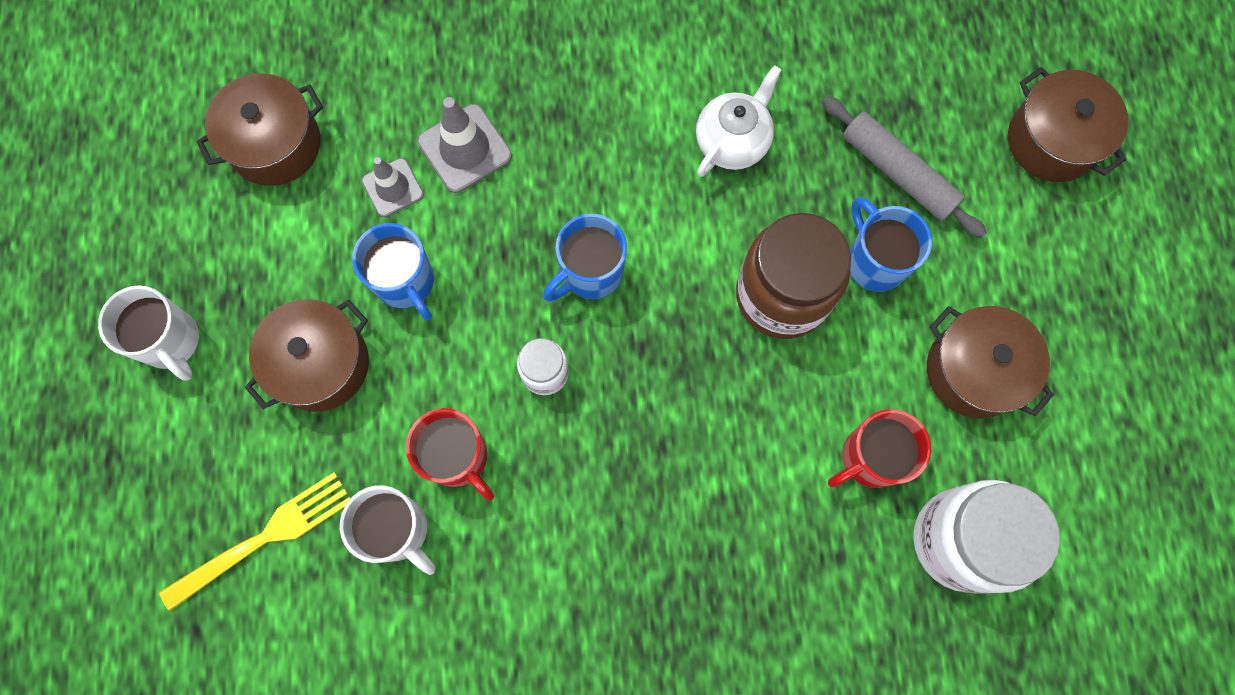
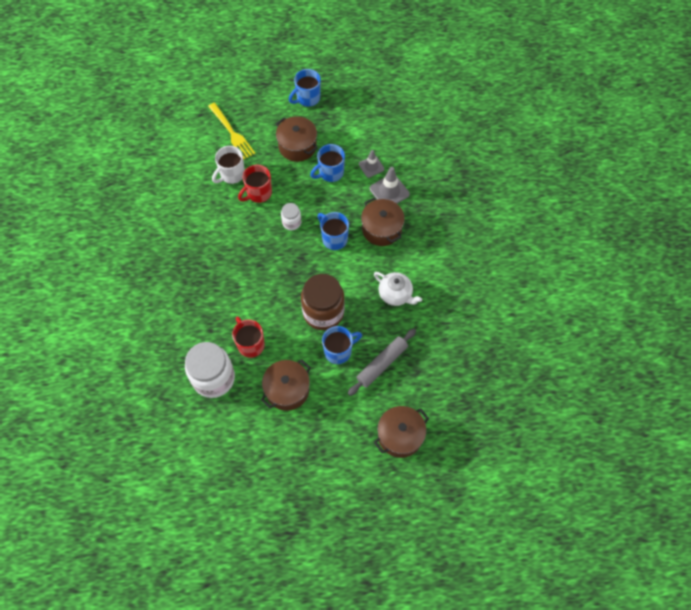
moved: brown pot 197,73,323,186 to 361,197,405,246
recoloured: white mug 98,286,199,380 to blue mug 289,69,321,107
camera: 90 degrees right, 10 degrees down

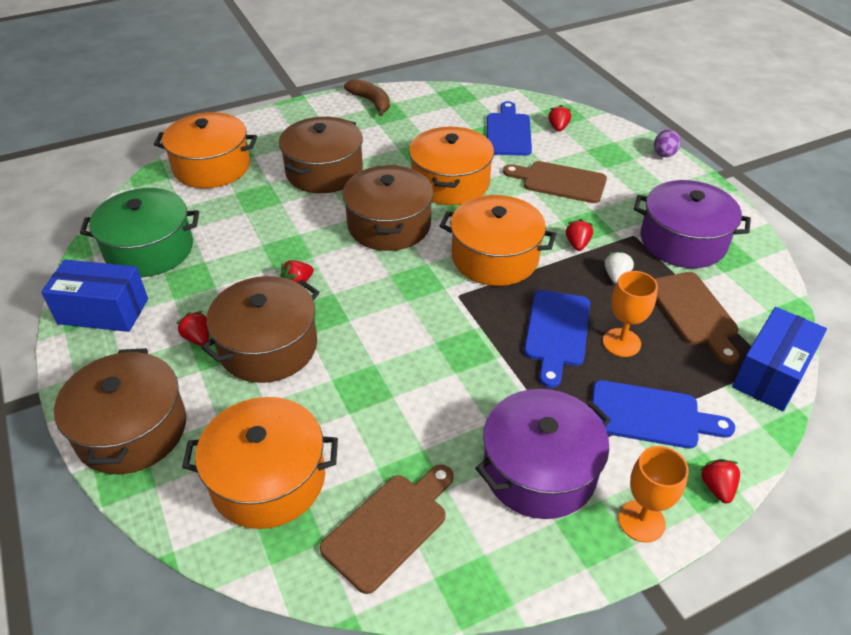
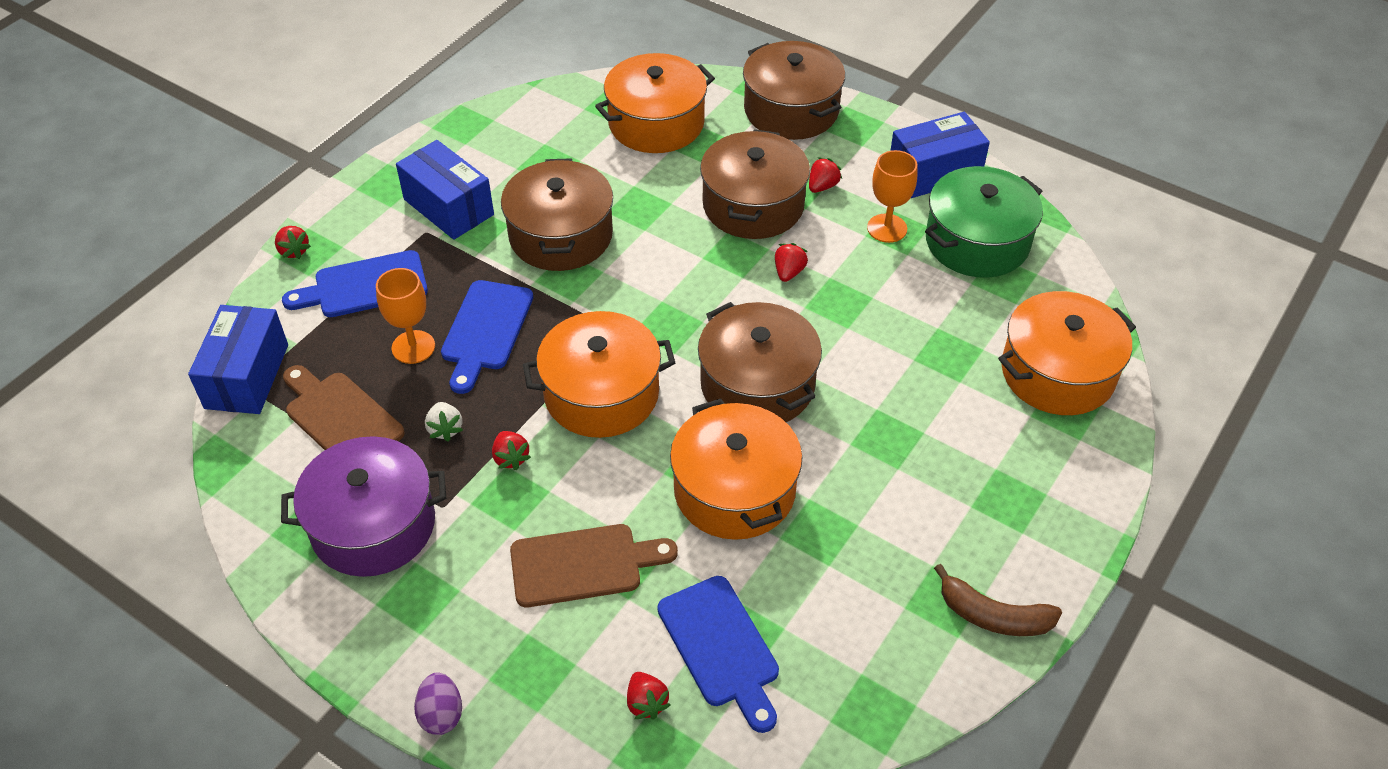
removed: brown cutting board 320,465,454,594
moved: brown pot 279,117,363,193 to 501,158,613,271; orange goblet 618,446,689,542 to 867,150,917,243
replaced: purple pot 475,389,611,519 to blue box 396,140,494,240
turned: blue cutting board 524,290,590,388 = 441,280,533,394 150 degrees counterclockwise; red strawberry 177,311,209,346 = 809,157,842,193 75 degrees counterclockwise
camera: 150 degrees right, 5 degrees up

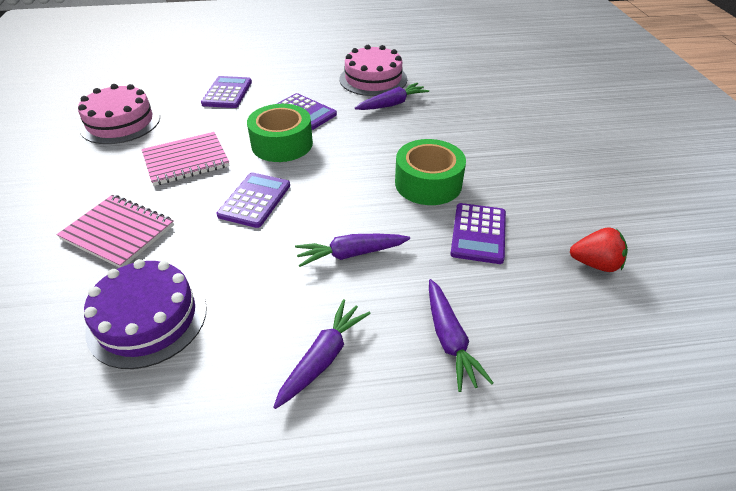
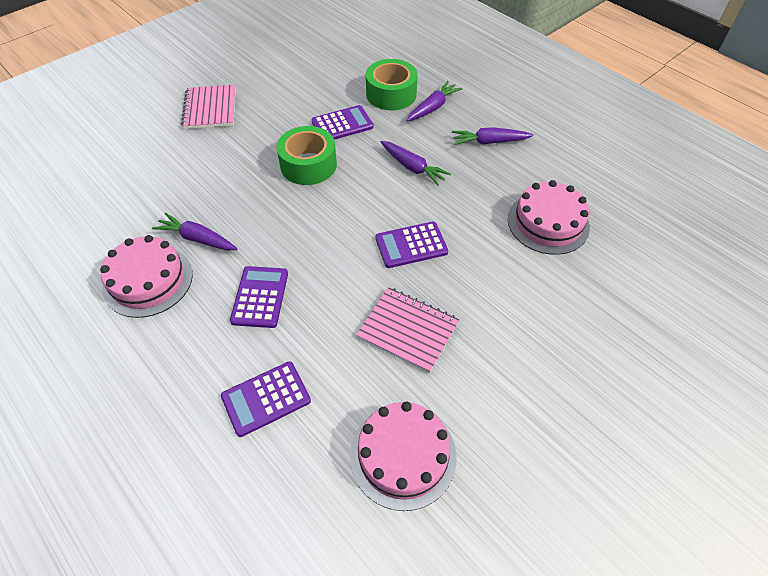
removed: red strawberry 570,227,628,272
moved: pink notebook 57,195,174,268 to 181,85,236,129; green tape 247,104,313,162 to 366,59,418,110
recoloured: purple cake 84,259,207,369 to pink cake 508,180,590,255
camera: 125 degrees left, 10 degrees up

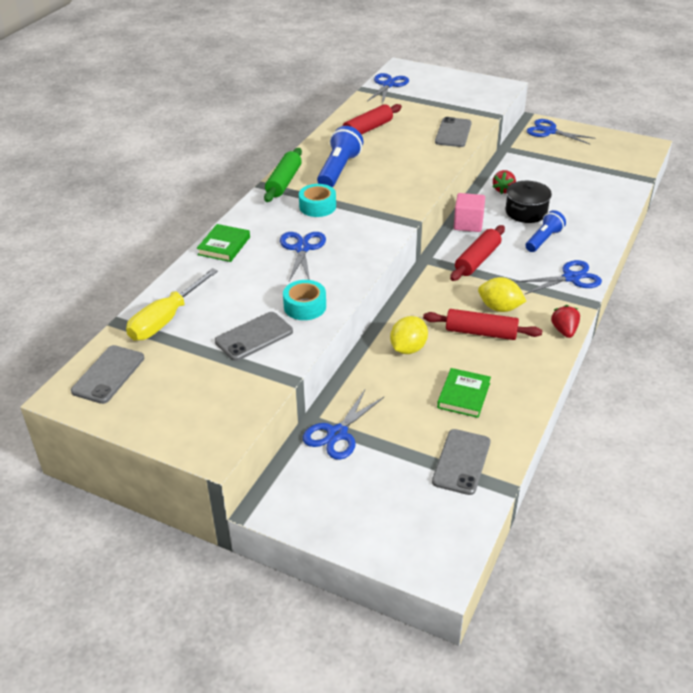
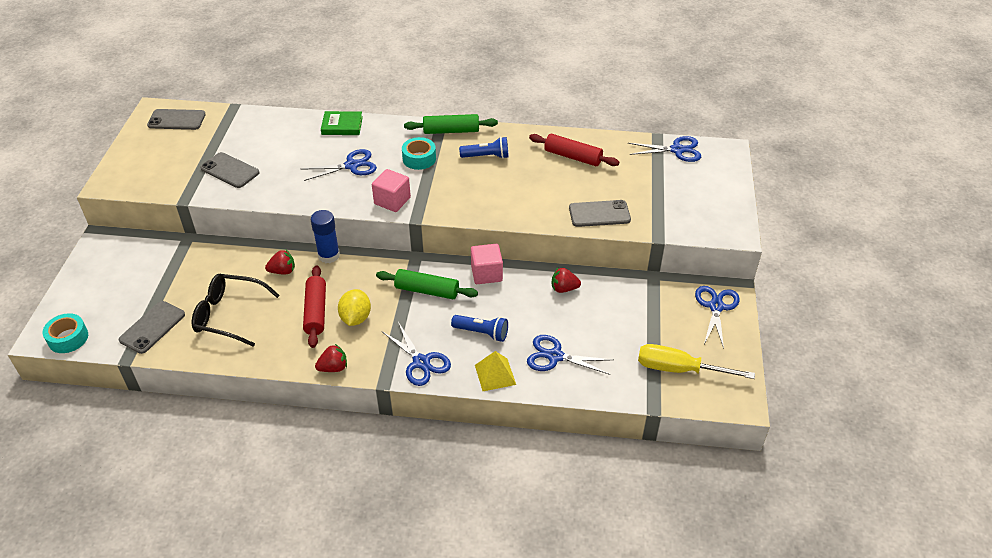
removed: black pot 506,181,552,223
added: blue glue stick 311,210,340,263; pink cube 372,169,411,212; yellow pyramid 475,351,516,391
moved: turquoise tape 283,280,326,320 to 43,313,88,353; blue scissors 303,390,384,460 to 527,335,613,375; yellow screwdriver 126,268,218,341 to 638,344,755,379
replaced: green book 437,368,491,418 to black glasses 192,274,280,347; yellow lemon 390,316,428,354 to red strawberry 265,250,295,275
recoloured: red rolling pin 450,225,505,281 to green rolling pin 376,269,478,299
turned: grey phone 432,429,490,495 = 119,301,185,354 60 degrees counterclockwise
resized: blue flashlight 317,126,363,187 = 459,137,509,159 x0.67
camera: 70 degrees right, 5 degrees up

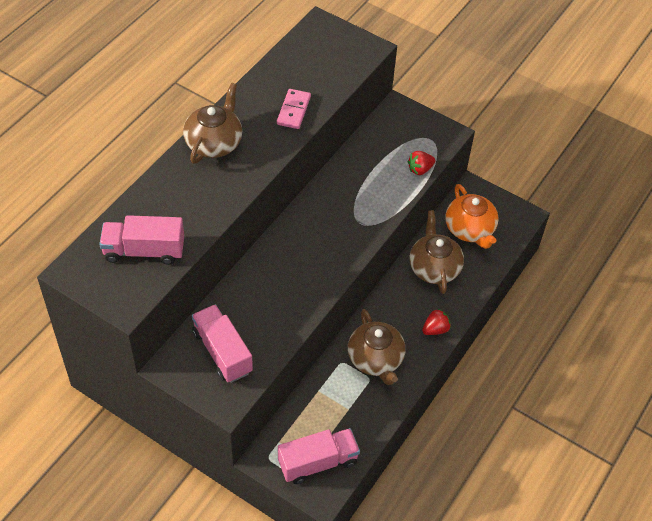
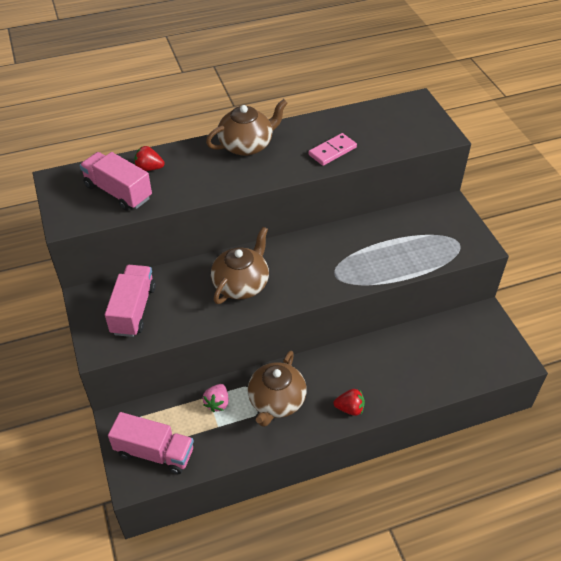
removed: orange teapot 445,184,499,249
added: pink strawberry 203,384,229,412
moved: red strawberry 408,151,436,175 to 134,146,165,171; brown teapot 409,210,464,294 to 211,227,269,304
camera: 40 degrees right, 5 degrees down

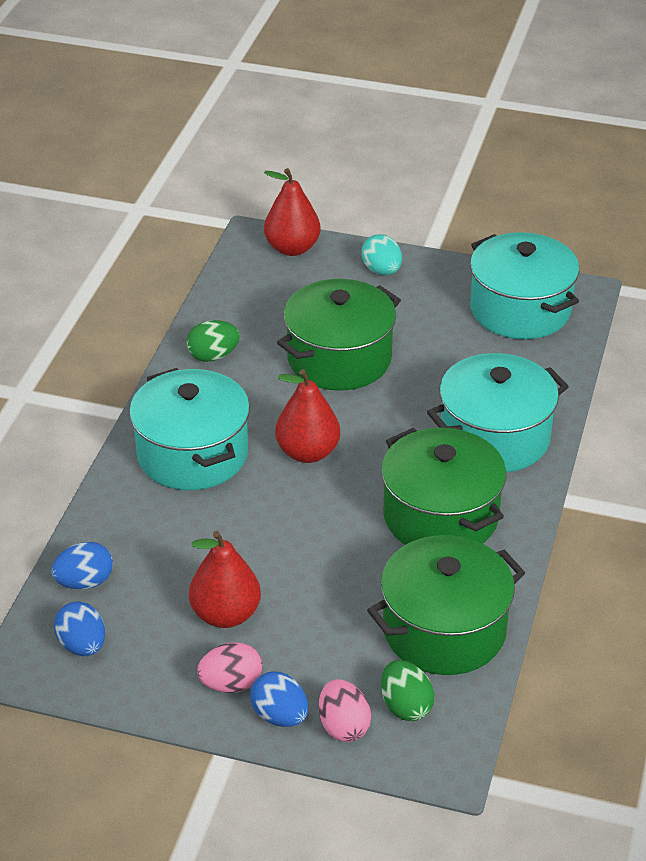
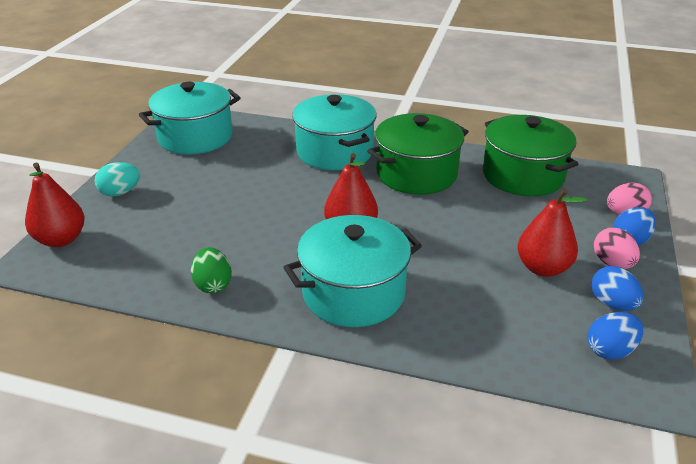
removed: green pot 277,279,401,391; green egg 381,660,434,721
moved: blue egg 51,542,113,589 to 592,266,644,311
camera: 90 degrees left, 5 degrees down

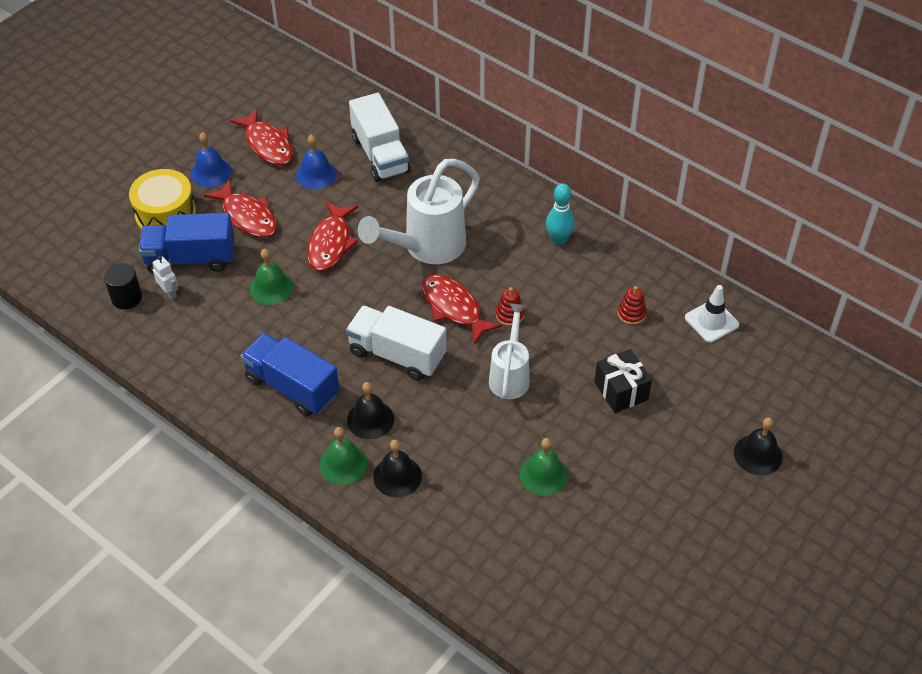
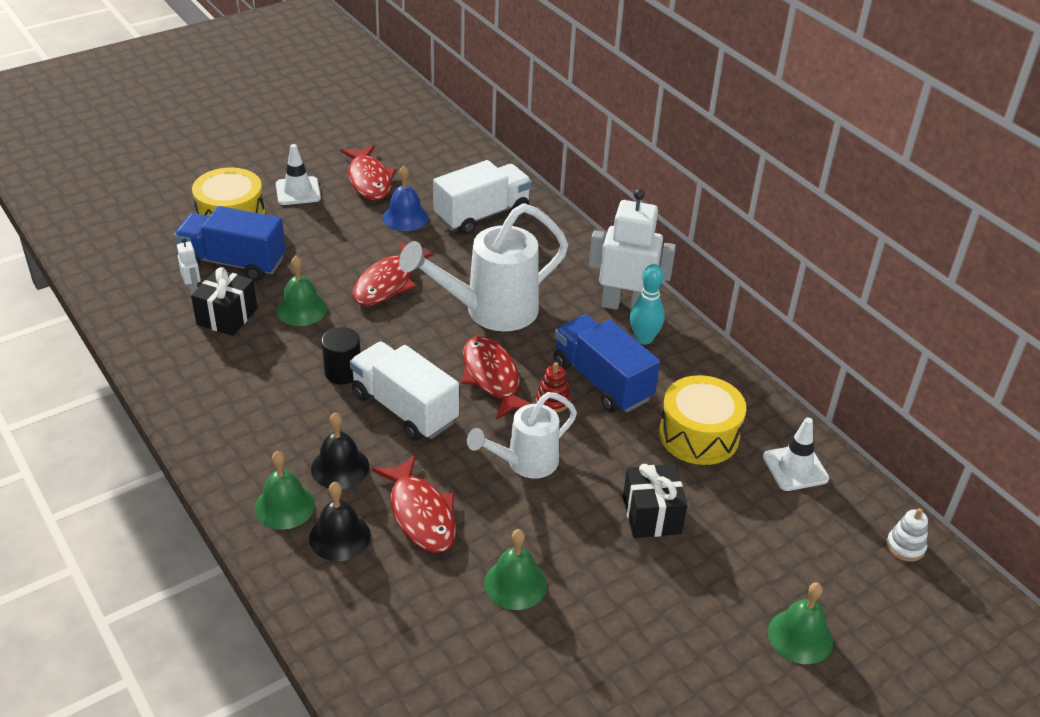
added: black gift 191,267,257,336; white robot 589,189,676,312; white stacking toy 886,508,928,562
moved: black cylinder 104,263,142,309 to 322,327,361,385; red fish 203,179,277,238 to 372,455,456,553; blue truck 241,333,339,417 to 554,315,660,413
replaced: blue bell 191,132,232,187 to white traffic cone 276,144,321,205; red stacking toy 618,286,647,325 to yellow drum 659,375,746,465
recoloured: black bell 734,417,782,475 to green bell 768,582,833,664
turned: white truck 349,93,411,182 = 433,160,532,235 120 degrees counterclockwise; white watering can 489,303,530,399 = 467,392,577,478 150 degrees counterclockwise
camera: 15 degrees right, 10 degrees down

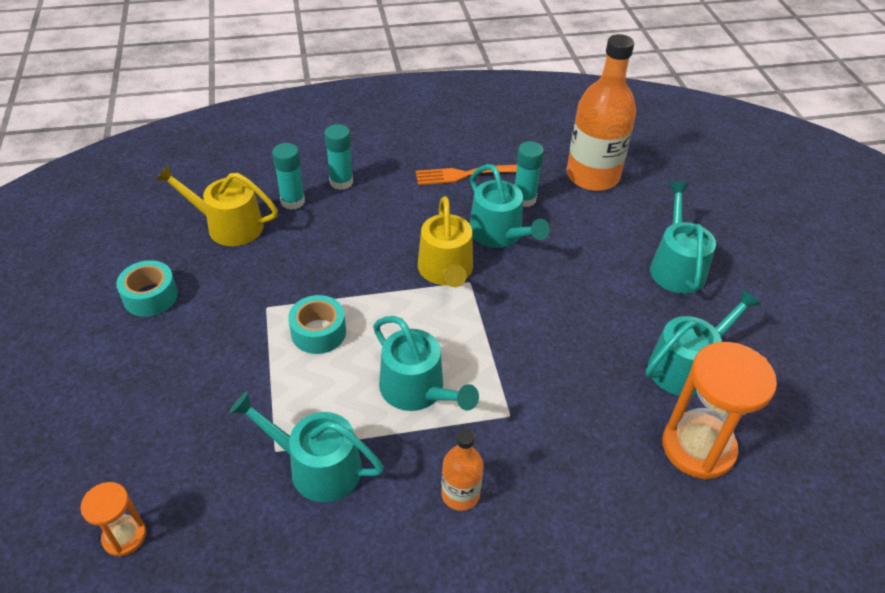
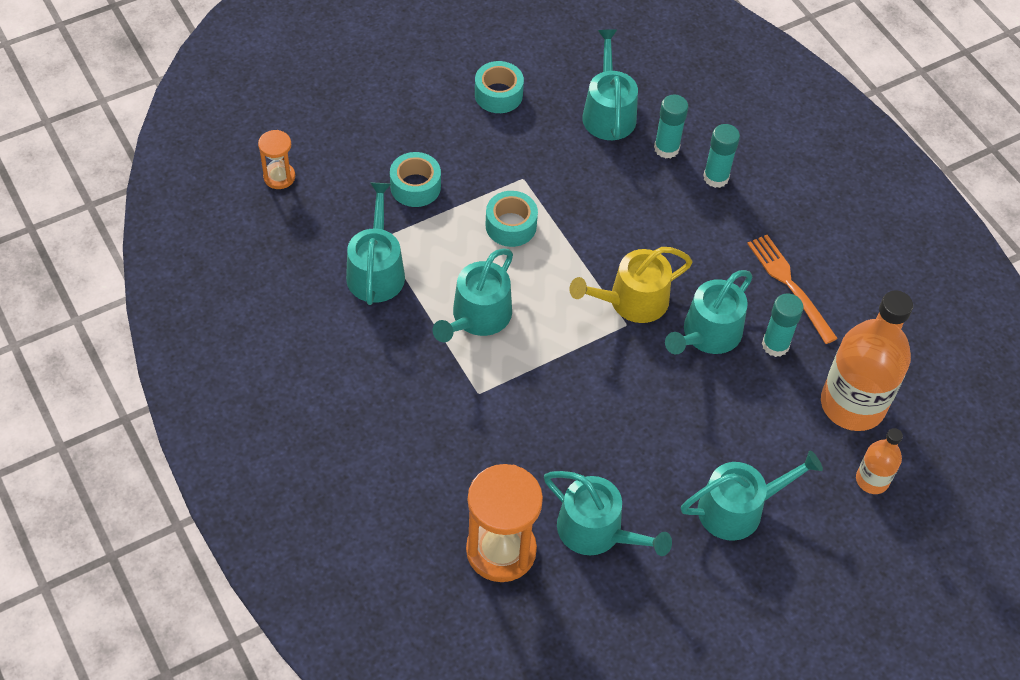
added: turquoise tape 390,152,441,207
moved: orange bottle 441,429,484,511 to 856,428,903,494
recoloured: yellow watering can 156,165,278,246 to turquoise watering can 582,29,638,140
camera: 70 degrees right, 10 degrees up

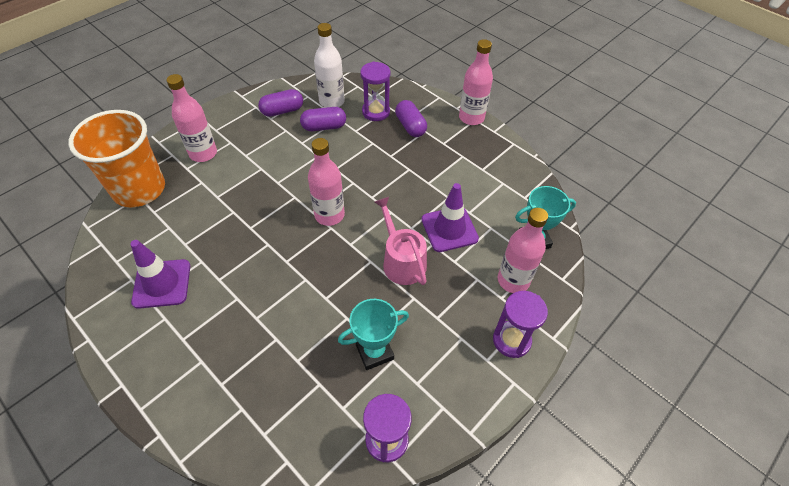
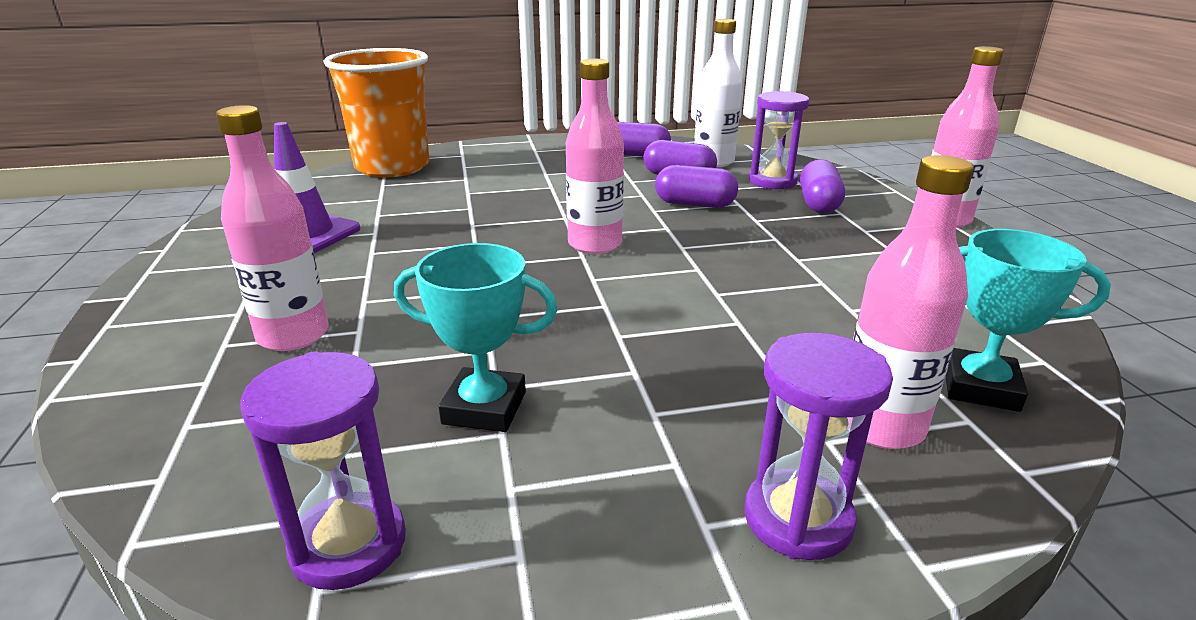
removed: pink watering can 375,197,427,285; purple traffic cone 421,183,479,252
added: purple capsule 655,165,738,208
moved: pink bottle 166,74,217,162 to 216,105,329,351
camera: 35 degrees right, 25 degrees down

